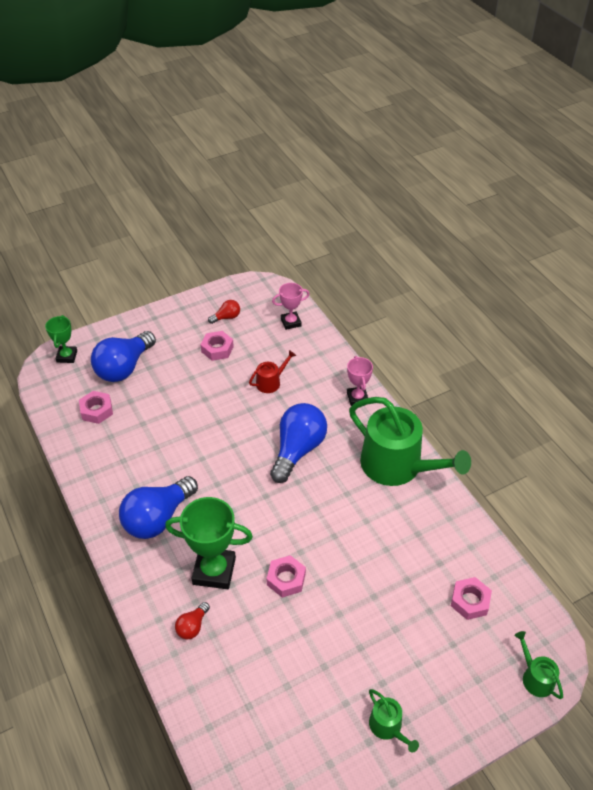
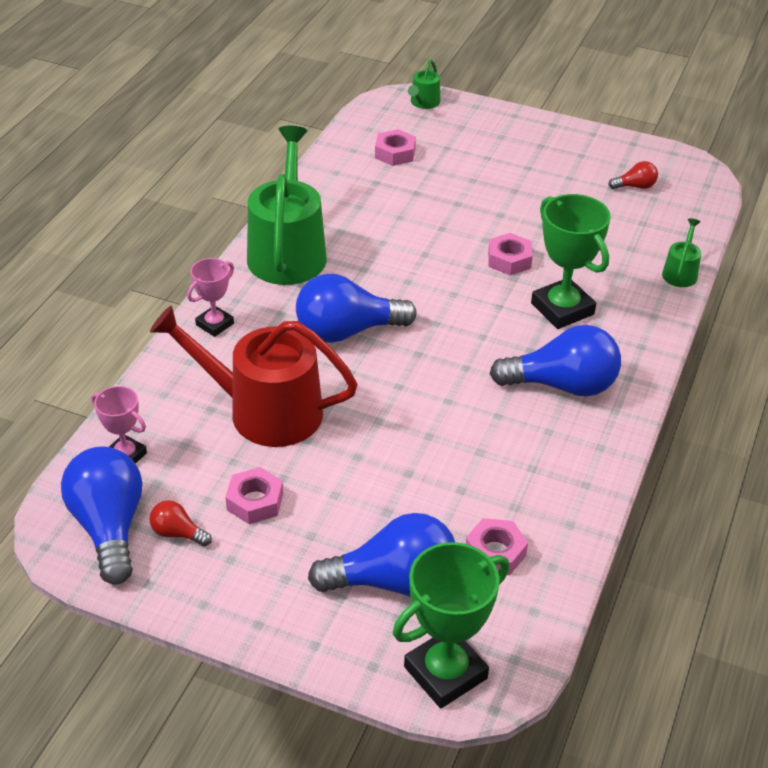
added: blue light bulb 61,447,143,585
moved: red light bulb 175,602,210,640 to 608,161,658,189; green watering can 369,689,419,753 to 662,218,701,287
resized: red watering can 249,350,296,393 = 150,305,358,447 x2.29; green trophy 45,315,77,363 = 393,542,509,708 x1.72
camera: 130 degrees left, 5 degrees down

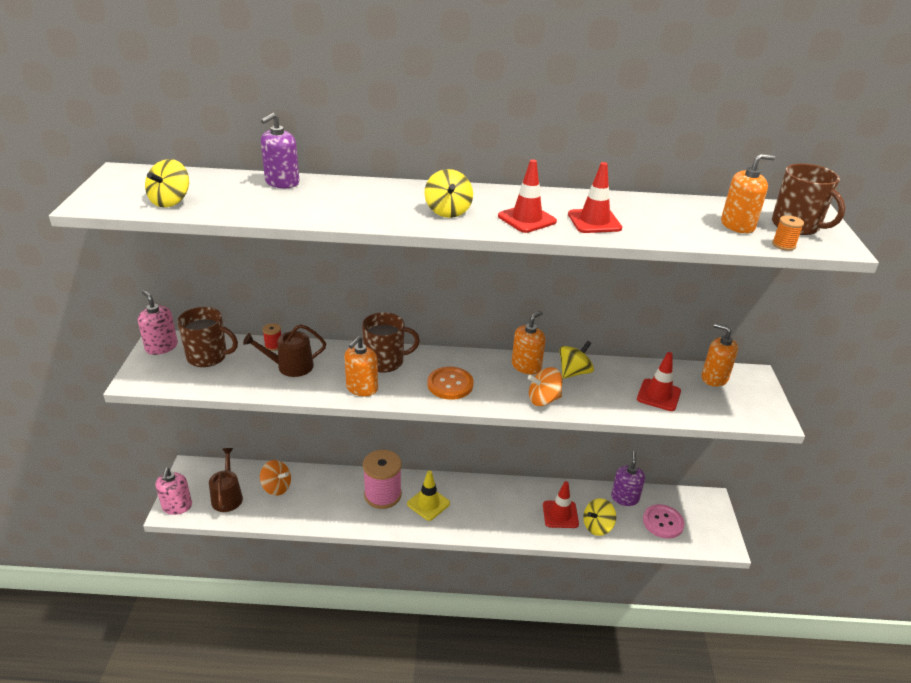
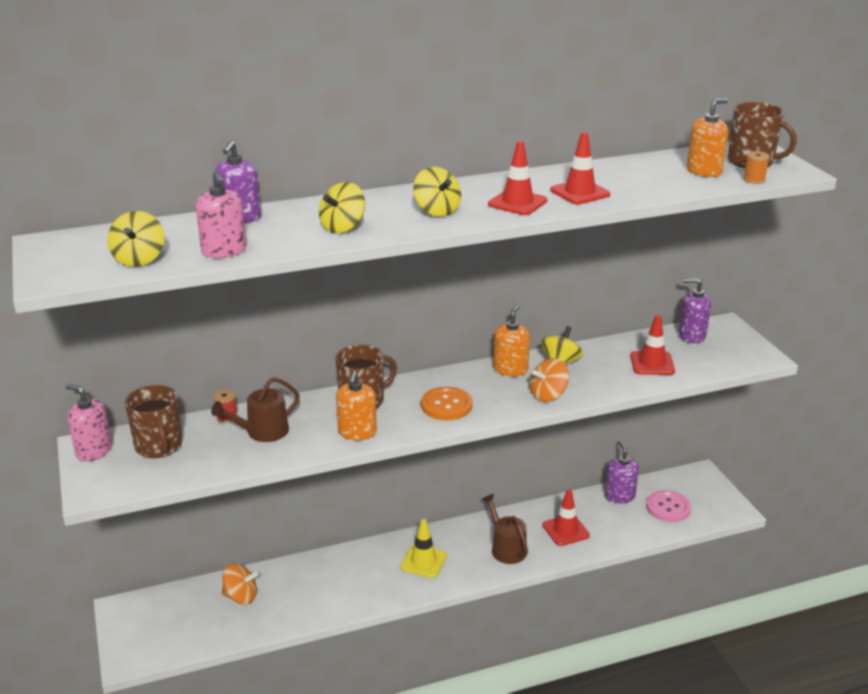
removed: pink spool 363,450,402,509
moved: pink soap dispenser 156,468,192,515 to 196,171,246,258; yellow spinning top 583,498,616,536 to 319,182,365,233; brown watering can 209,448,243,512 to 482,494,528,564
recoloured: orange soap dispenser 702,323,738,387 to purple soap dispenser 679,278,711,343
turned: brown mug 177,307,238,367 = 125,385,182,458 75 degrees clockwise
camera: 20 degrees left, 5 degrees down

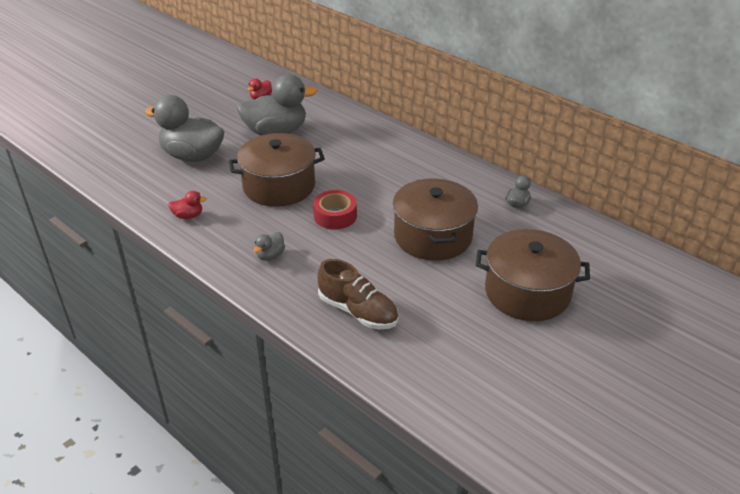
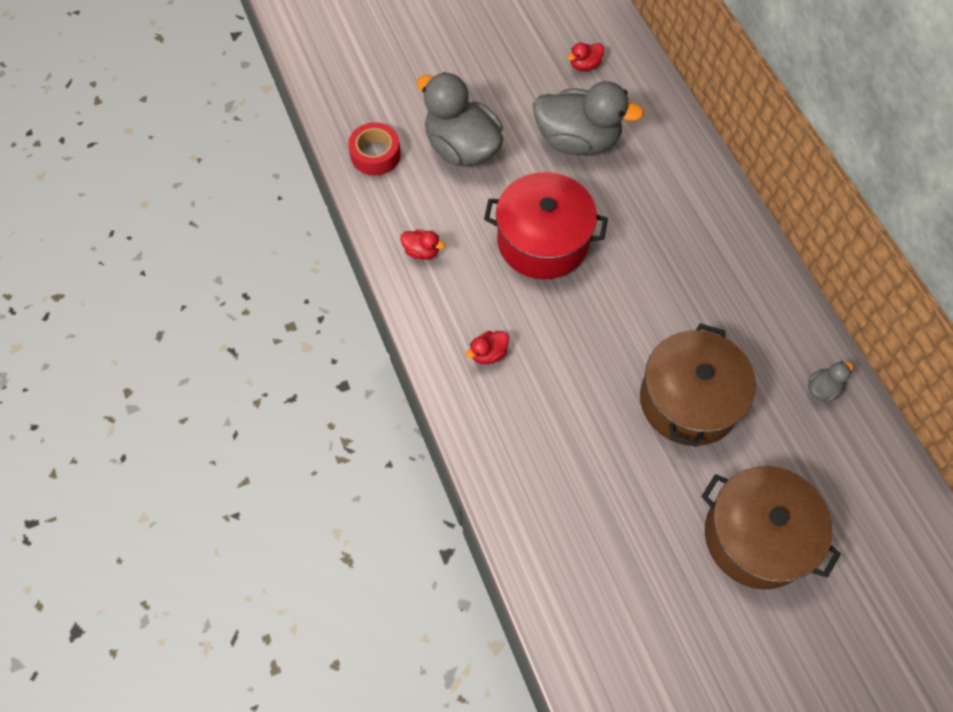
removed: brown shoe 318,259,398,329
moved: red tape 313,190,357,230 to 348,122,401,175
recoloured: grey duck 254,232,285,261 to red duck 465,331,509,364; brown pot 229,133,325,207 to red pot 484,172,608,279
camera: 25 degrees right, 25 degrees up

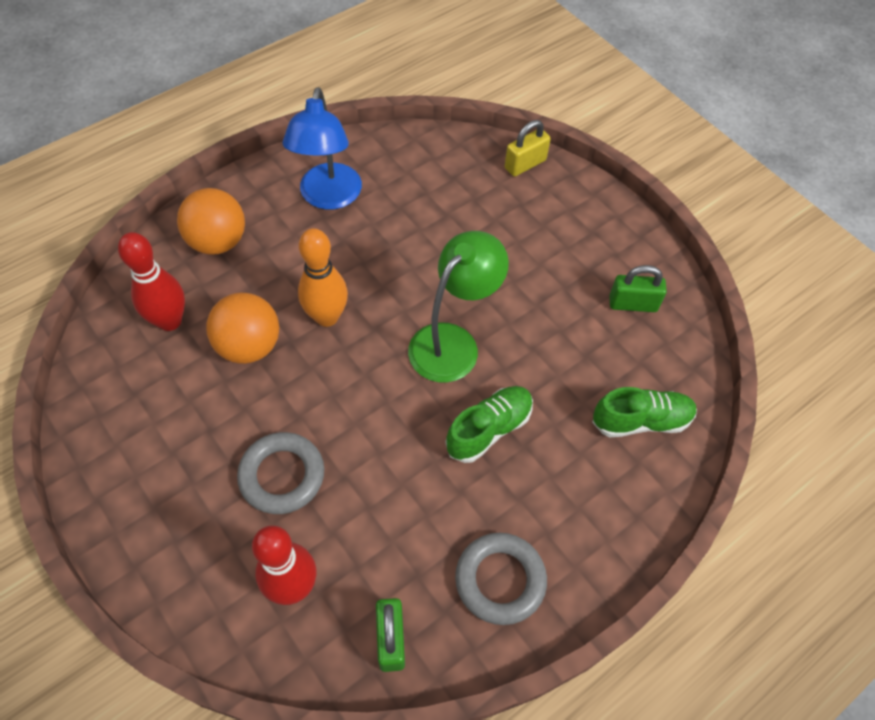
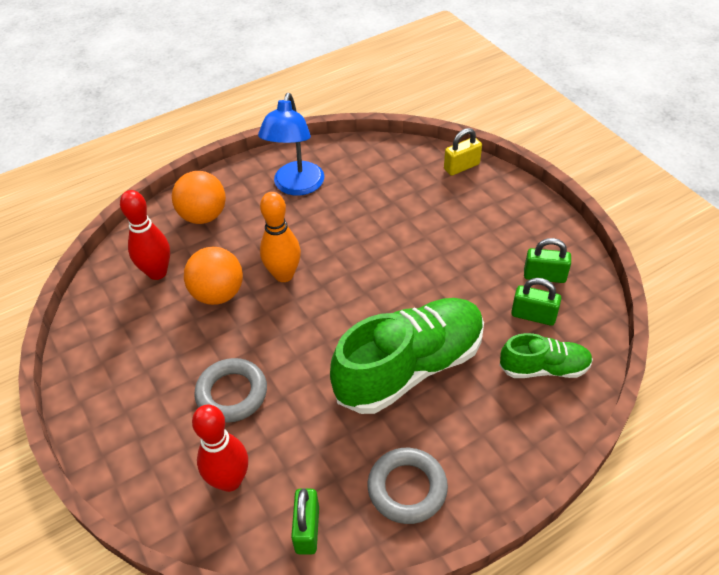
removed: green lamp 408,231,509,383
added: green padlock 511,278,561,326
resized: green shoe 446,386,533,463 = 330,298,484,414 x1.92
camera: 10 degrees right, 10 degrees down

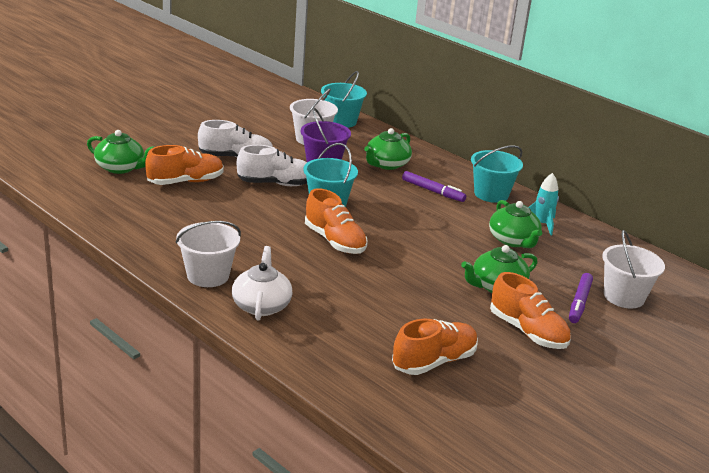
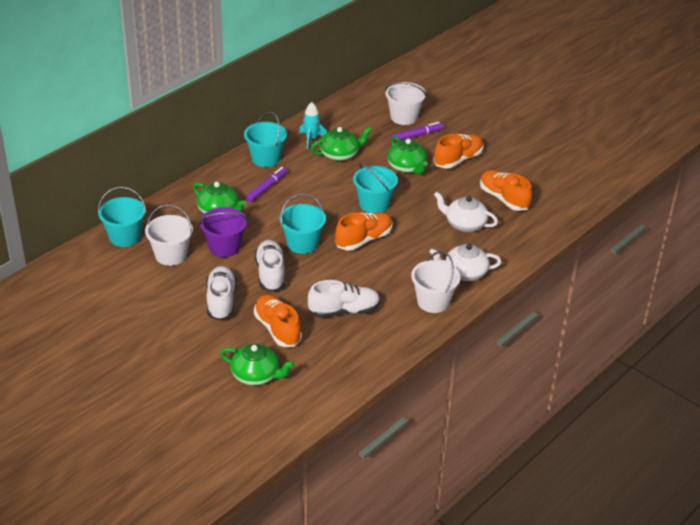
added: white shoe 308,280,380,318; turquoise bucket 353,162,398,213; white teapot 434,192,498,232
turned: green teapot 87,130,155,174 = 220,344,294,386 90 degrees clockwise; purple marker 569,273,593,323 = 391,122,444,142 45 degrees counterclockwise
camera: 90 degrees left, 10 degrees up

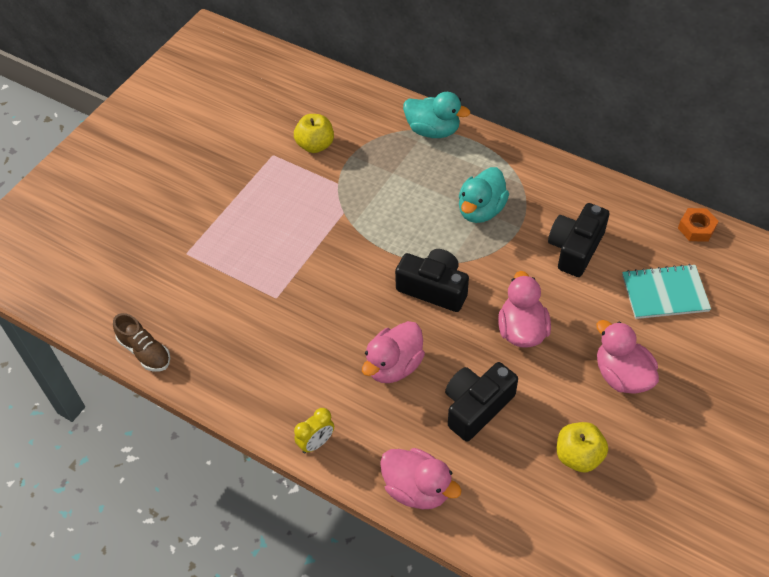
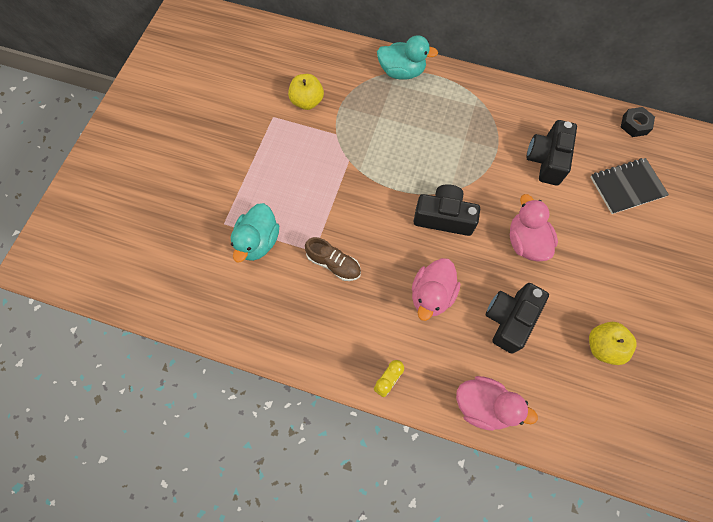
removed: pink duck 596,320,659,394
moved: turquoise duck 459,167,509,223 to 231,203,279,262; brown shoe 113,313,170,371 to 305,237,361,281
recoloured: turquoise notebook 622,264,711,319 to black notebook 590,158,669,214; orange nut 678,208,719,242 to black nut 621,107,655,137
camera: 15 degrees left, 15 degrees up

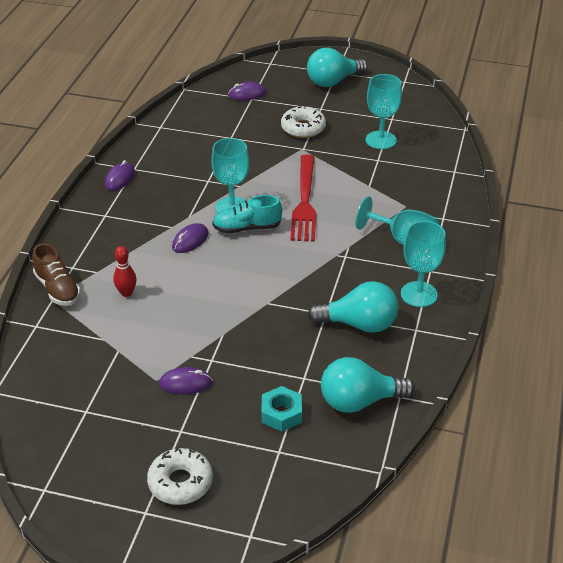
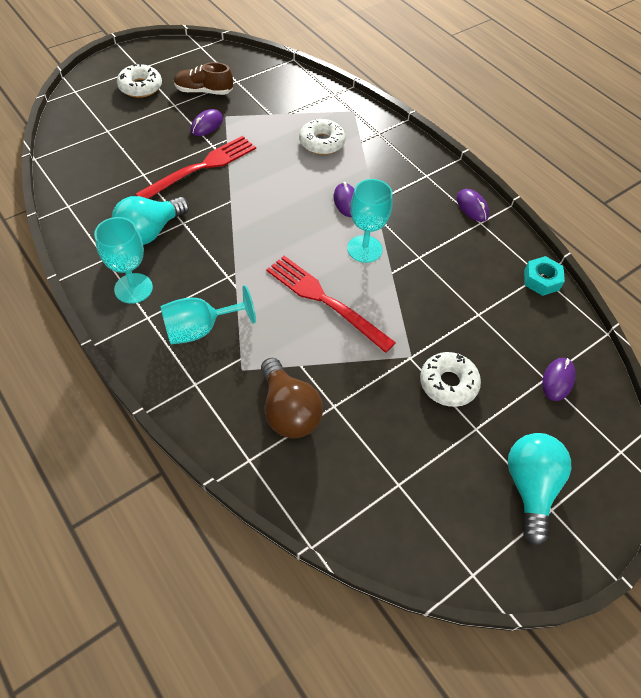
removed: turquoise shoe 212,195,282,234; turquoise light bulb 321,357,415,413; turquoise goblet 366,74,402,149
added: red fork 135,136,256,199; brown light bulb 261,358,323,439
moved: brown shoe 32,243,81,306 to 174,62,233,95; turquoise nut 262,386,302,432 to 524,256,565,296
replaced: red bowling pin 113,246,137,297 to white donut 299,119,345,155
camera: 125 degrees right, 15 degrees up

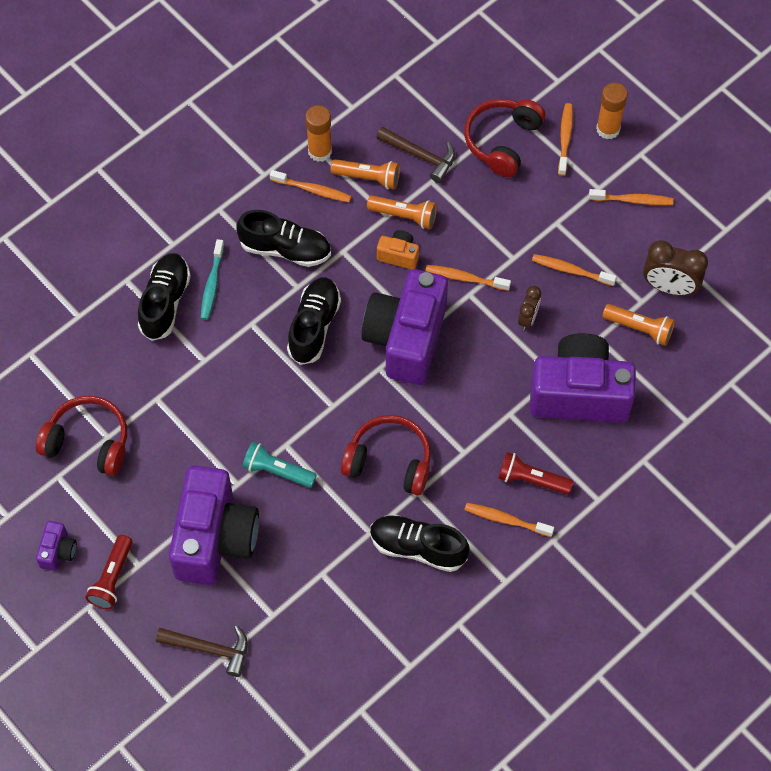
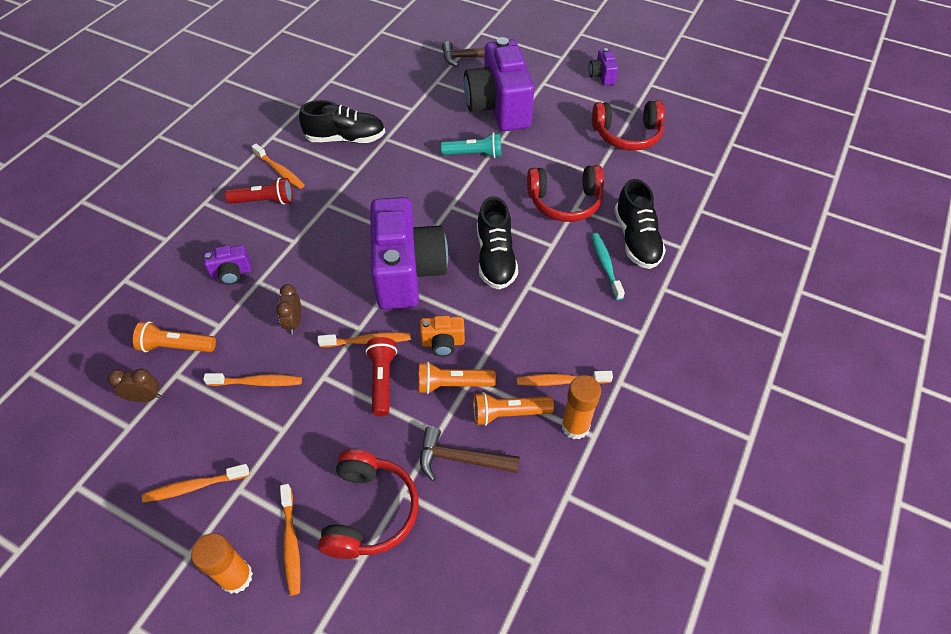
removed: black shoe 236,210,331,267
moved: red flashlight 86,535,132,609 to 365,337,397,416; red headphones 341,415,431,495 to 527,165,604,222
turned: orange toothbrush 464,503,554,537 = 252,144,305,189 45 degrees clockwise
resized: brown clock 643,240,708,295 = 108,369,161,402 x0.59; purple camera 530,333,636,423 = 203,245,251,285 x0.42
camera: 160 degrees right, 10 degrees down

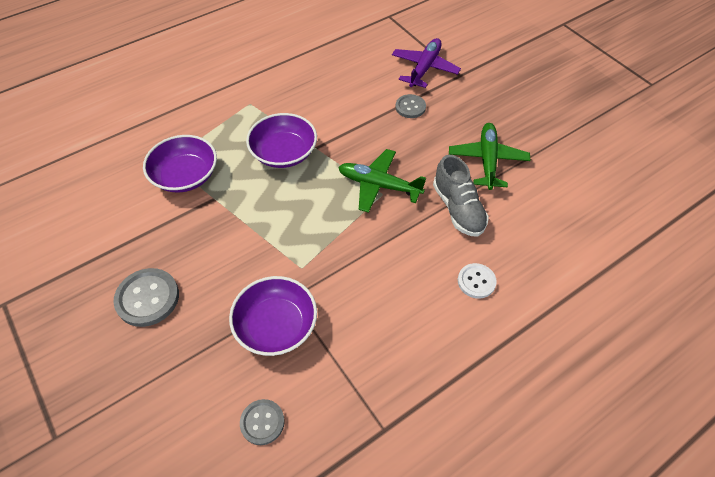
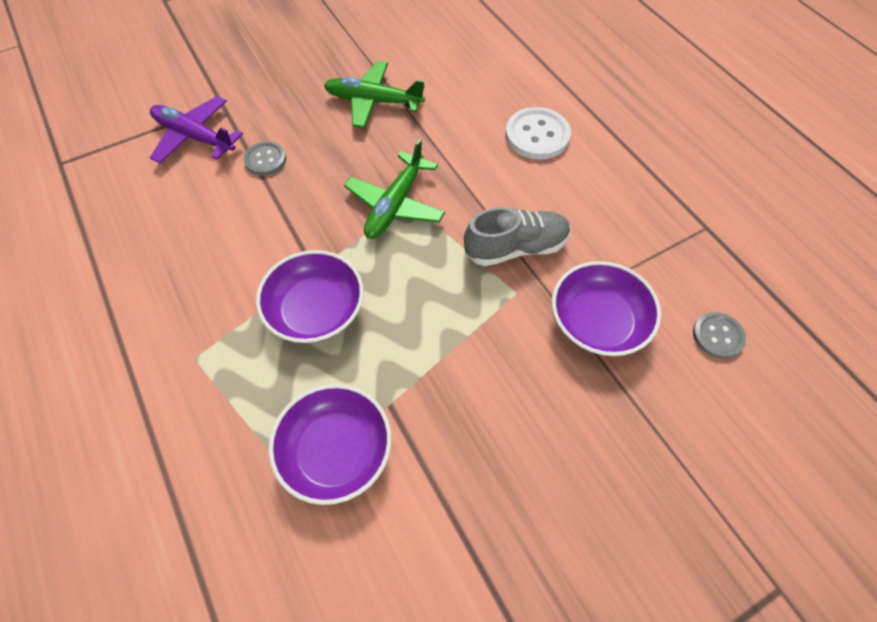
removed: grey button 113,268,179,327
moved: grey shoe 433,155,489,237 to 464,207,570,266
resized: white button 458,263,497,299 = 505,107,571,160 x1.60
camera: 85 degrees left, 5 degrees up

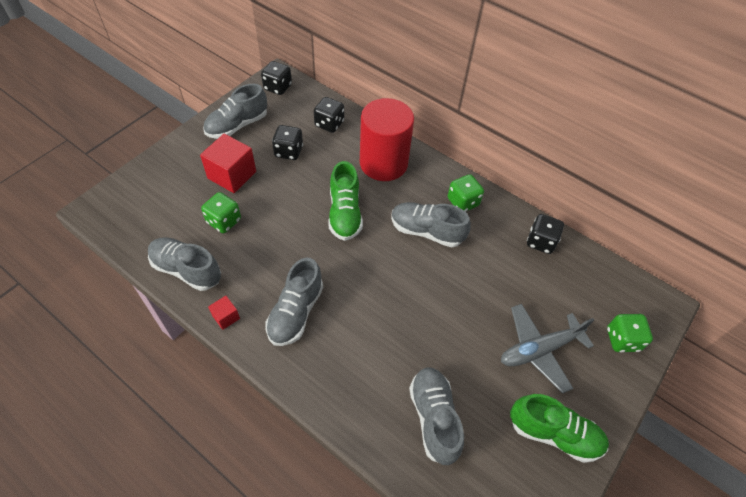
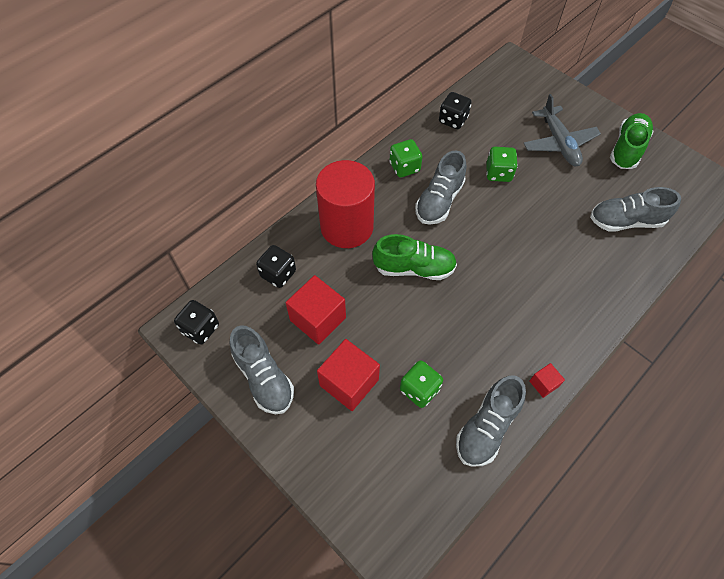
removed: grey shoe 265,258,323,346
moved: green dice 607,314,653,352 to 486,147,518,182
replaced: black dice 272,125,303,160 to red cube 286,275,346,345
camera: 80 degrees left, 5 degrees up

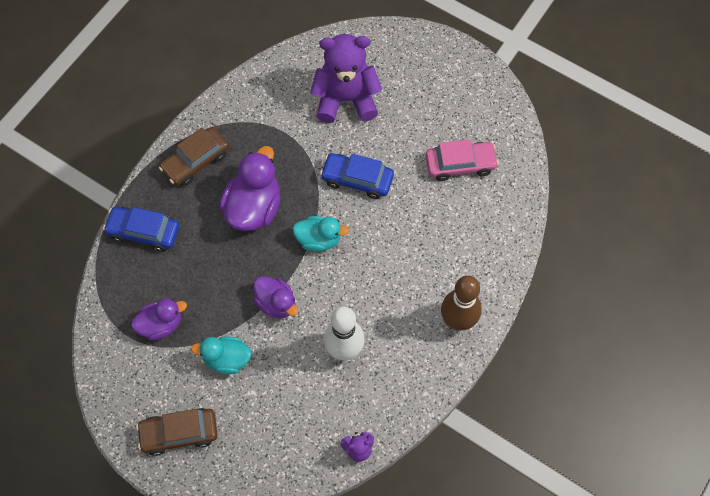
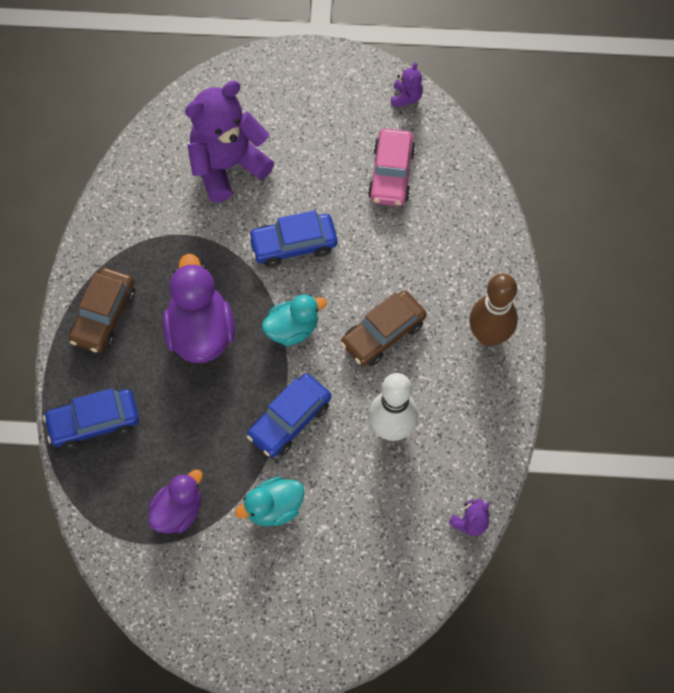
added: purple teddy bear 391,62,423,107
moved: brown car 136,408,218,456 to 340,291,426,366
replaced: purple duck 253,276,298,318 to blue car 247,373,331,458
turned: pink car 426,140,499,181 = 368,128,416,206 135 degrees clockwise
camera: 30 degrees left, 0 degrees up

